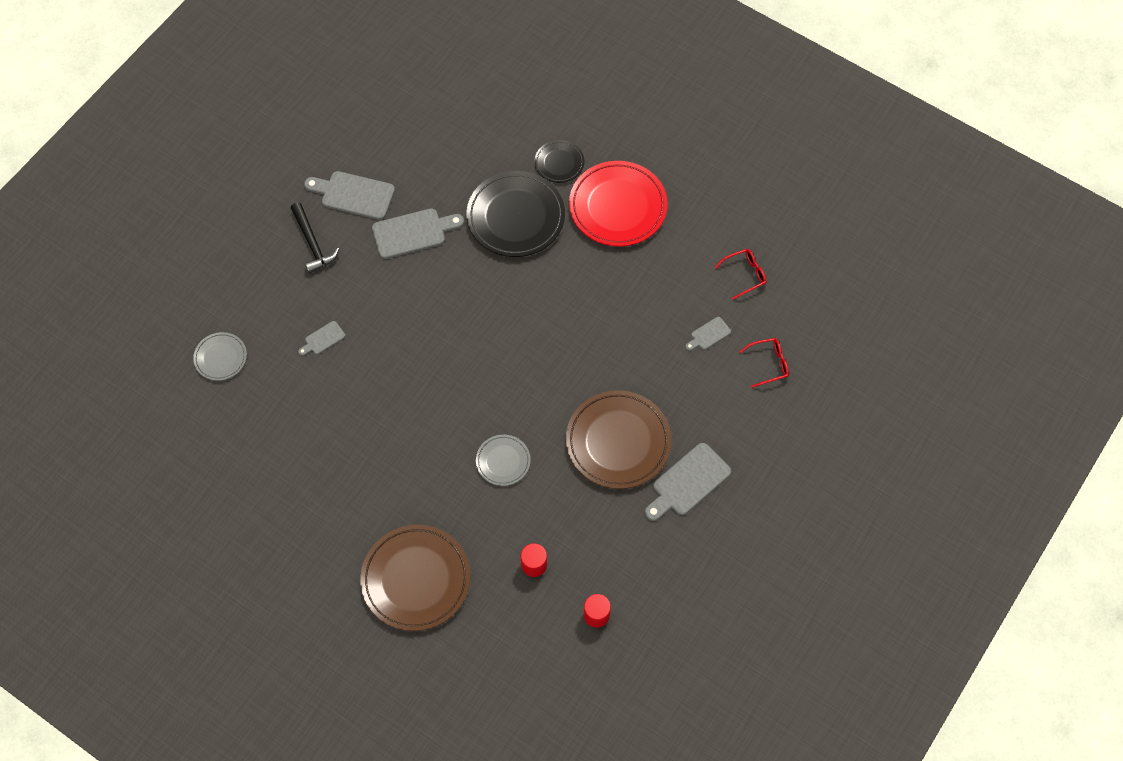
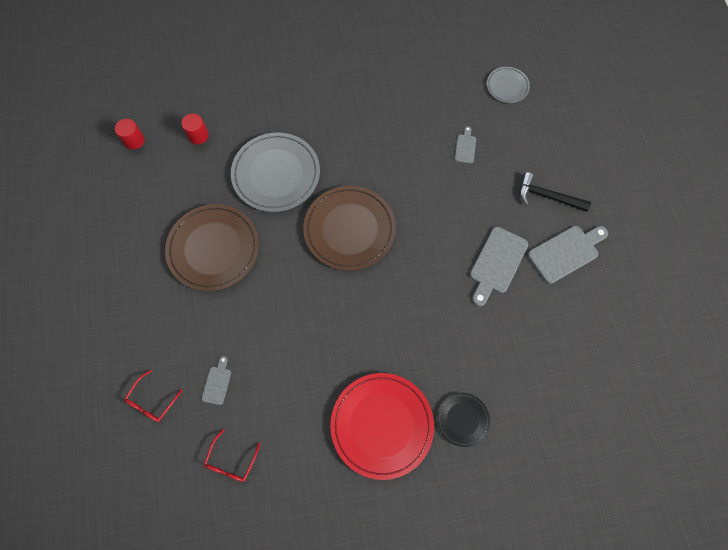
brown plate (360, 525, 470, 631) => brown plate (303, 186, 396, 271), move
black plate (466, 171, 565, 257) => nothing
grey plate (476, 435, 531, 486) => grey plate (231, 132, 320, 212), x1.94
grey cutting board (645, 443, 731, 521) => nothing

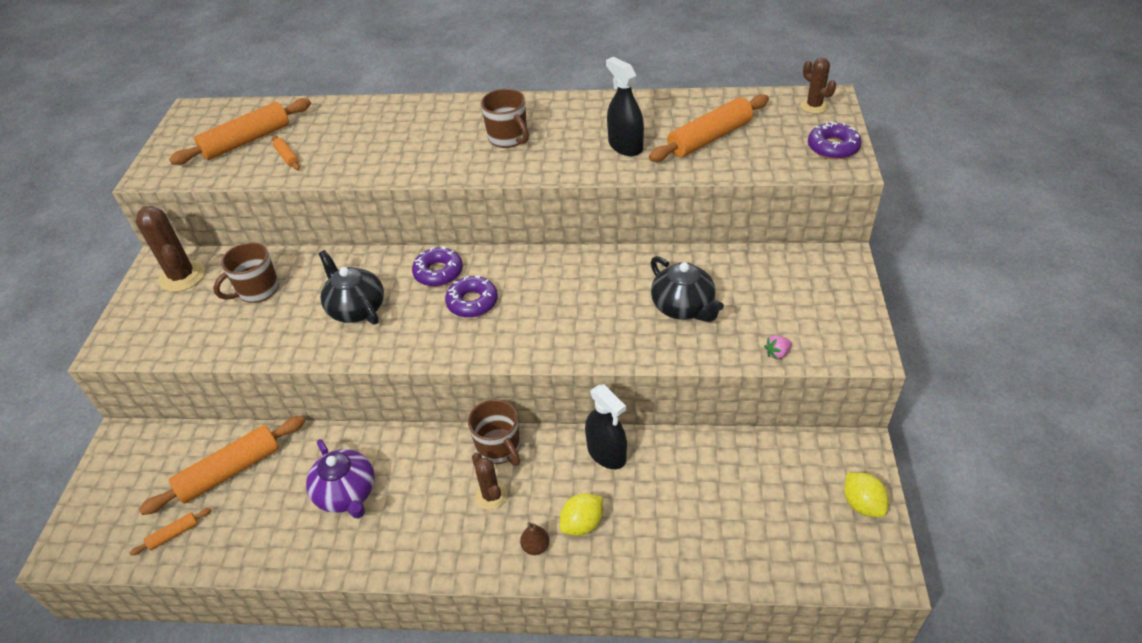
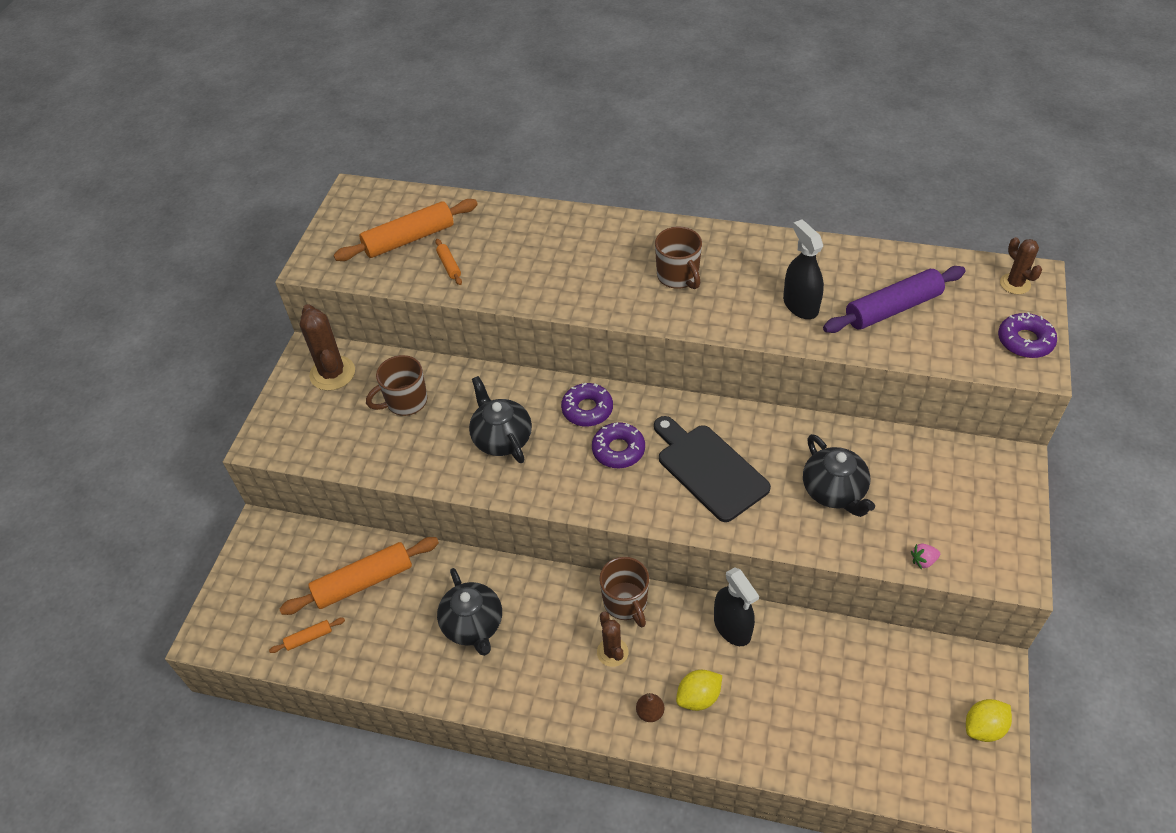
purple teapot (306, 439, 375, 518) => black teapot (437, 568, 502, 656)
orange rolling pin (649, 94, 769, 162) => purple rolling pin (823, 266, 966, 333)
yellow lemon (844, 473, 888, 517) => yellow lemon (966, 699, 1012, 742), 75 degrees clockwise
nothing => black cutting board (654, 416, 771, 522)

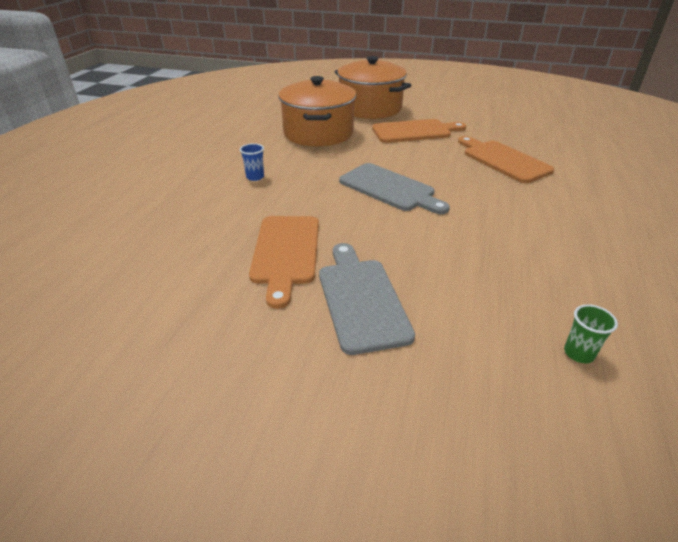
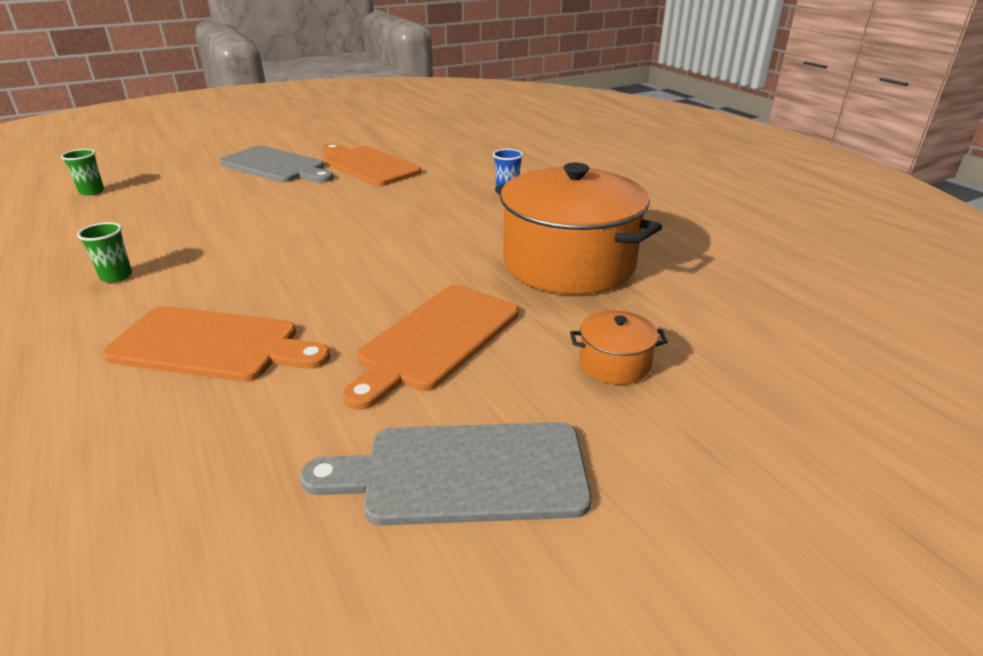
orange pot (335, 56, 411, 119) => orange pot (570, 310, 668, 385), x0.42
grey cutting board (339, 163, 450, 214) => grey cutting board (300, 422, 592, 526), move
nothing => green cup (77, 222, 132, 283)

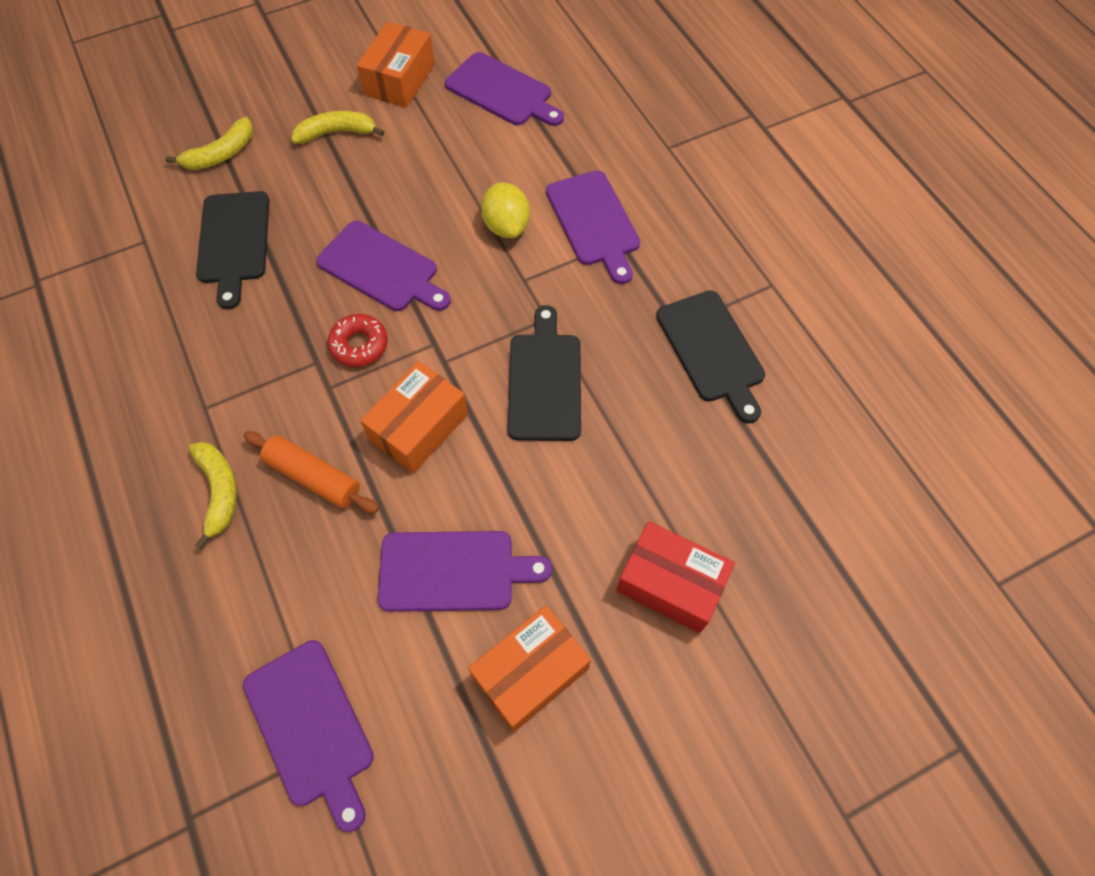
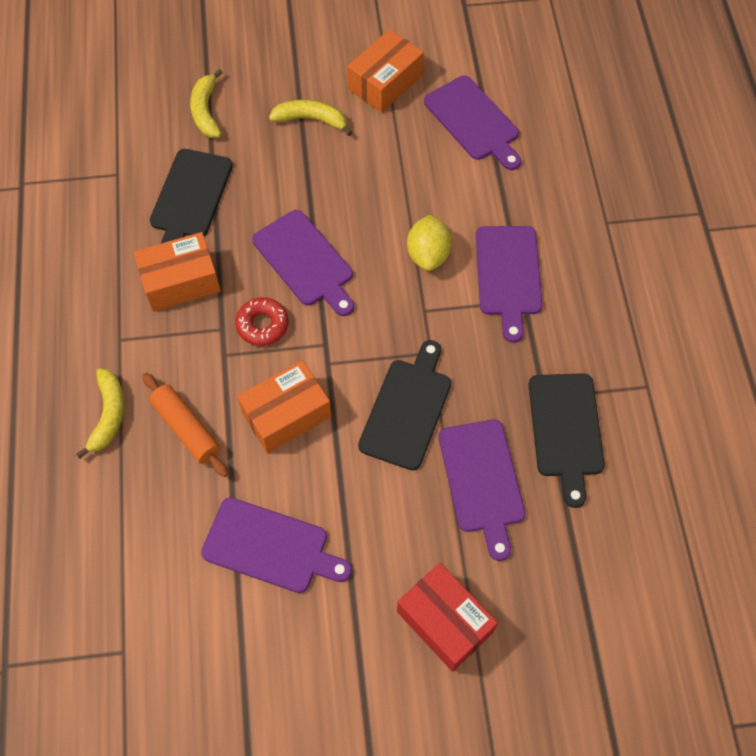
yellow banana (165, 117, 253, 170) => yellow banana (190, 69, 223, 138), 105 degrees clockwise
purple cutting board (243, 640, 374, 832) => purple cutting board (439, 420, 525, 561), move
orange box (468, 605, 591, 732) => orange box (134, 232, 221, 312), move

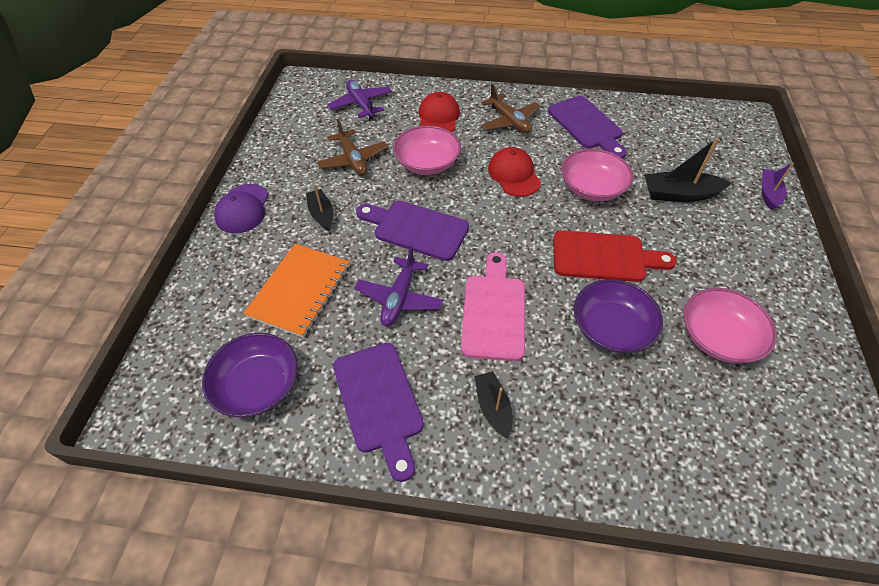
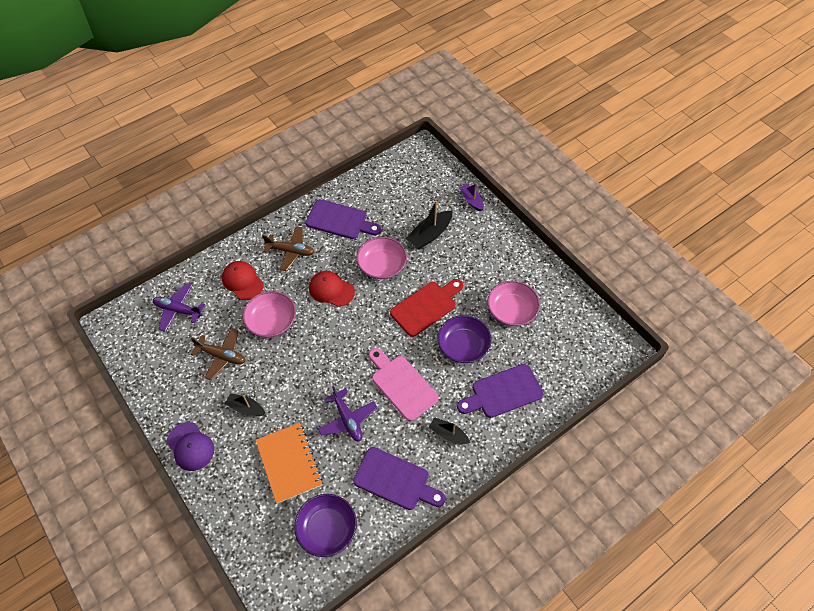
purple cutting board (356, 201, 469, 261) => purple cutting board (457, 364, 543, 418), move

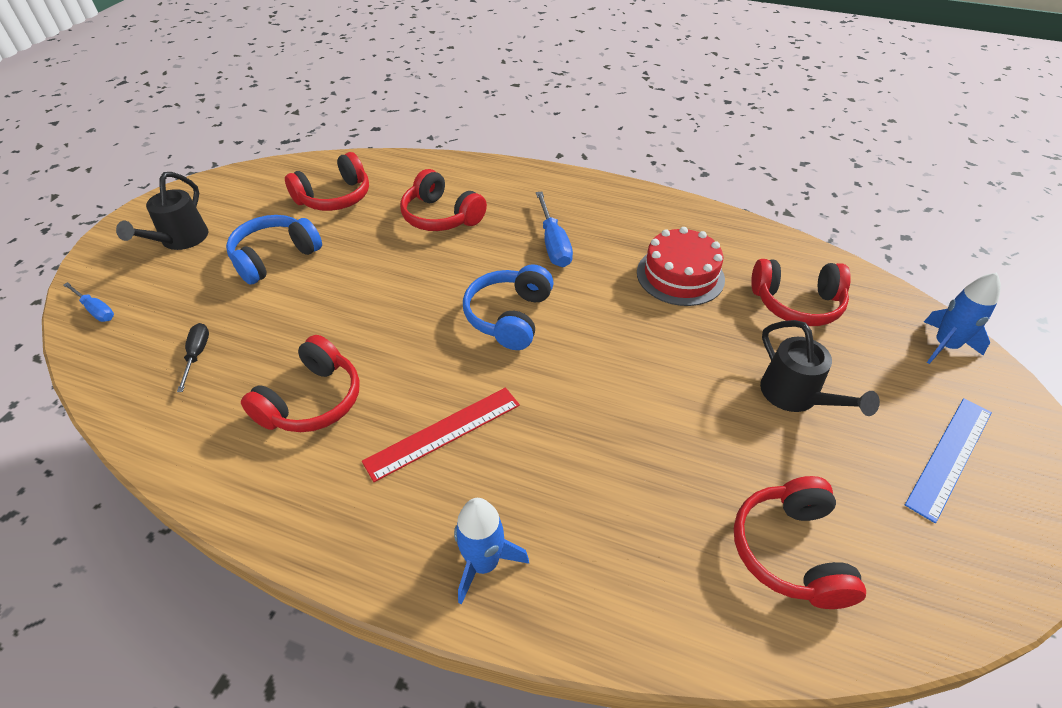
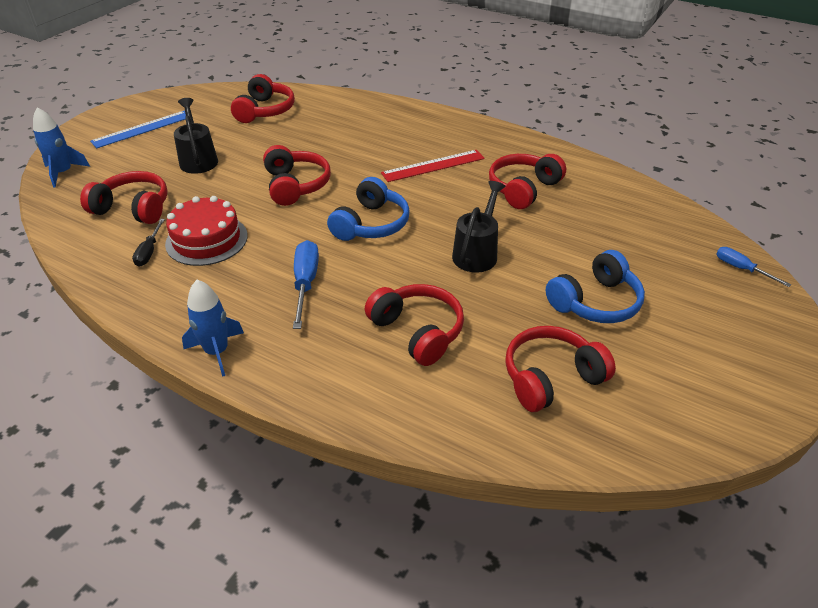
black watering can (116, 172, 208, 250) => black watering can (452, 181, 506, 273), move
black screwdriver (177, 323, 209, 392) => black screwdriver (132, 219, 165, 267), move
blue rocket (454, 498, 529, 604) => blue rocket (182, 280, 244, 377), move
nothing => red headphones (263, 145, 331, 206)

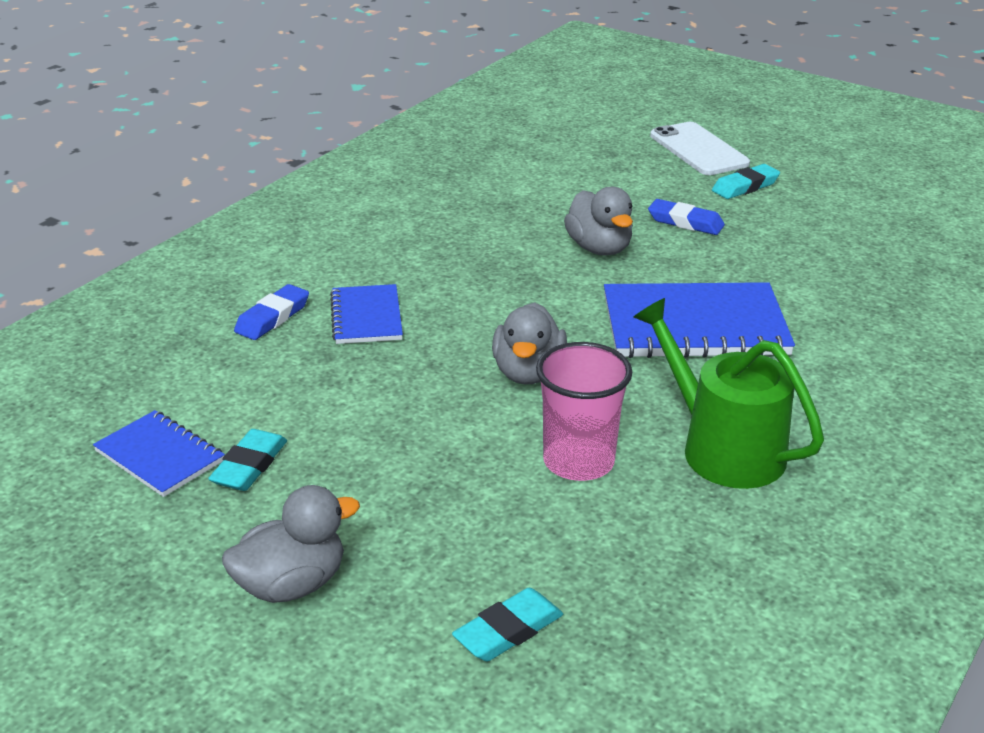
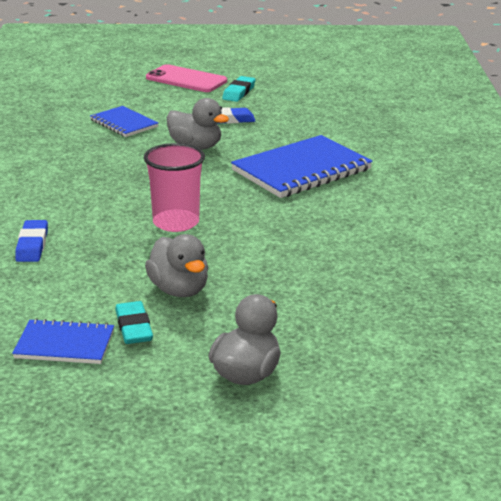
blue notebook (330, 284, 403, 344) => blue notebook (90, 106, 158, 137), move
turquoise eraser (452, 588, 563, 662) => nothing
grey duck (492, 302, 567, 384) => grey duck (145, 234, 208, 297), move
pink cup (536, 342, 632, 481) => pink cup (144, 143, 205, 232), move
green watering can (633, 298, 824, 489) => nothing
white phone (650, 122, 750, 175) => pink phone (146, 64, 227, 92)

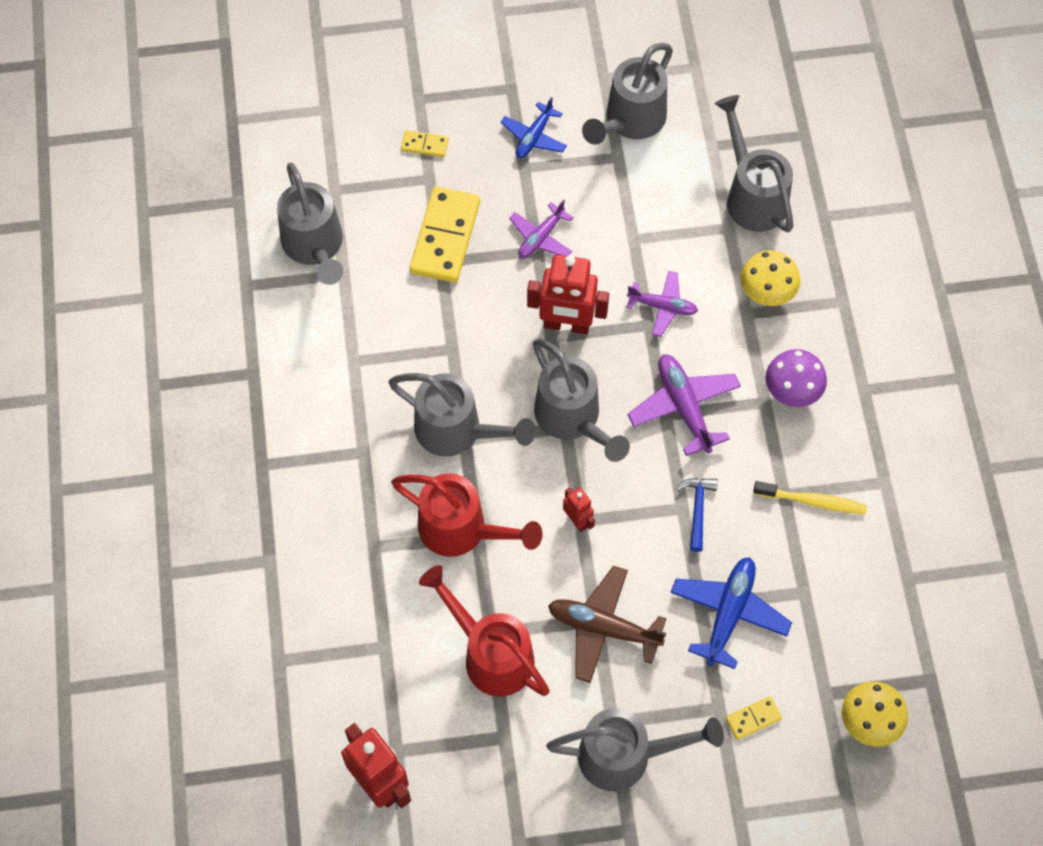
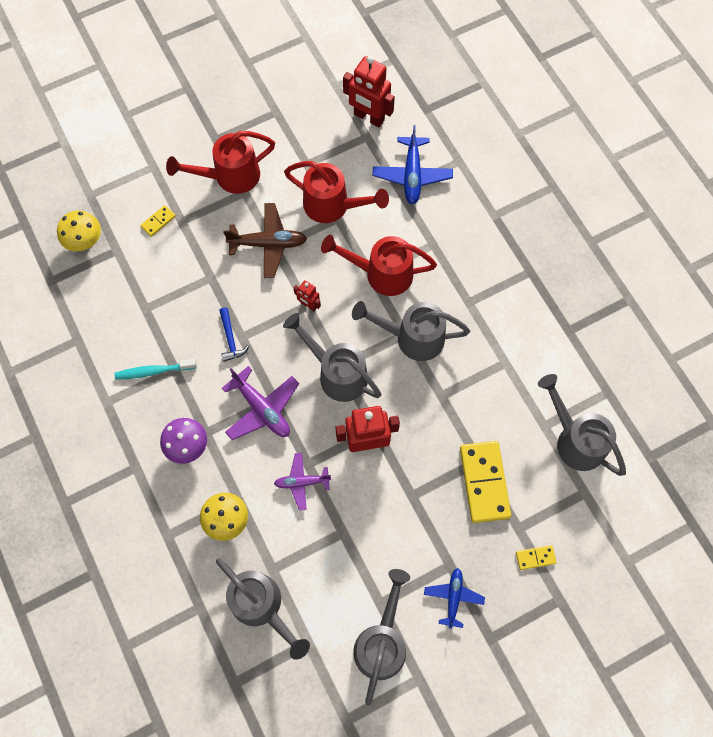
purple plane (509, 199, 574, 258) => nothing
grey watering can (546, 708, 724, 791) => red watering can (166, 131, 275, 194)
blue plane (670, 557, 792, 669) => blue plane (373, 125, 453, 204), move
yellow toothbrush (753, 481, 867, 514) => turquoise toothbrush (114, 359, 197, 380)

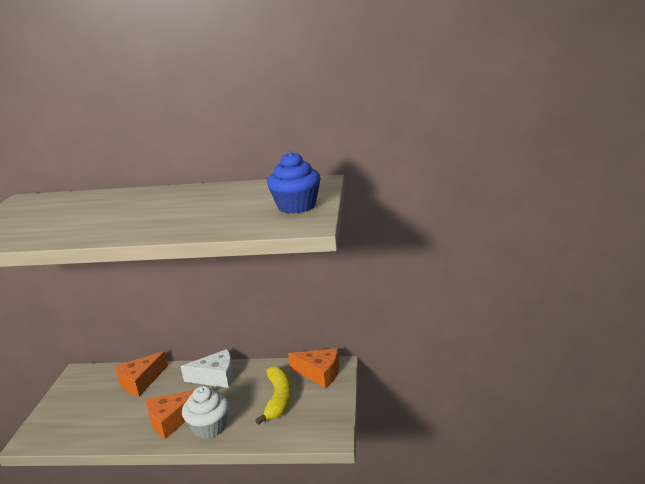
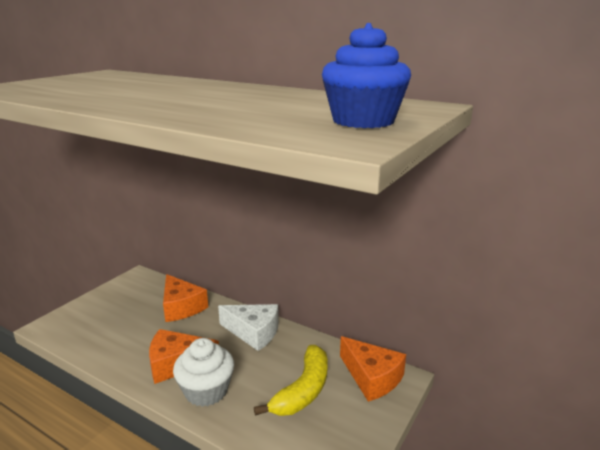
orange cheese (115, 351, 168, 396) => orange cheese (163, 274, 208, 322), 105 degrees counterclockwise

